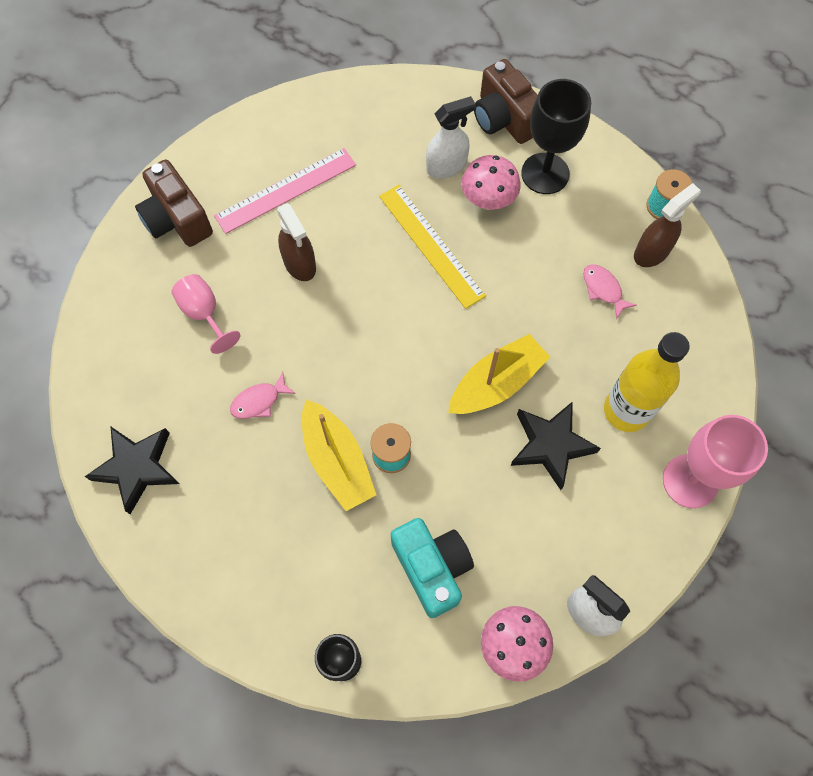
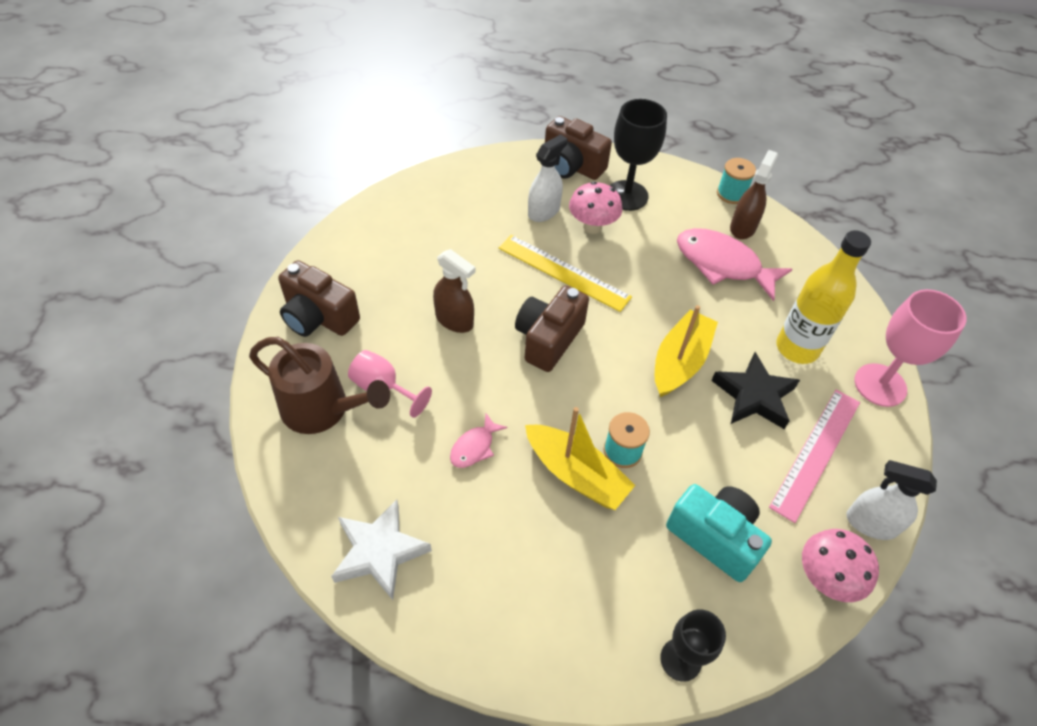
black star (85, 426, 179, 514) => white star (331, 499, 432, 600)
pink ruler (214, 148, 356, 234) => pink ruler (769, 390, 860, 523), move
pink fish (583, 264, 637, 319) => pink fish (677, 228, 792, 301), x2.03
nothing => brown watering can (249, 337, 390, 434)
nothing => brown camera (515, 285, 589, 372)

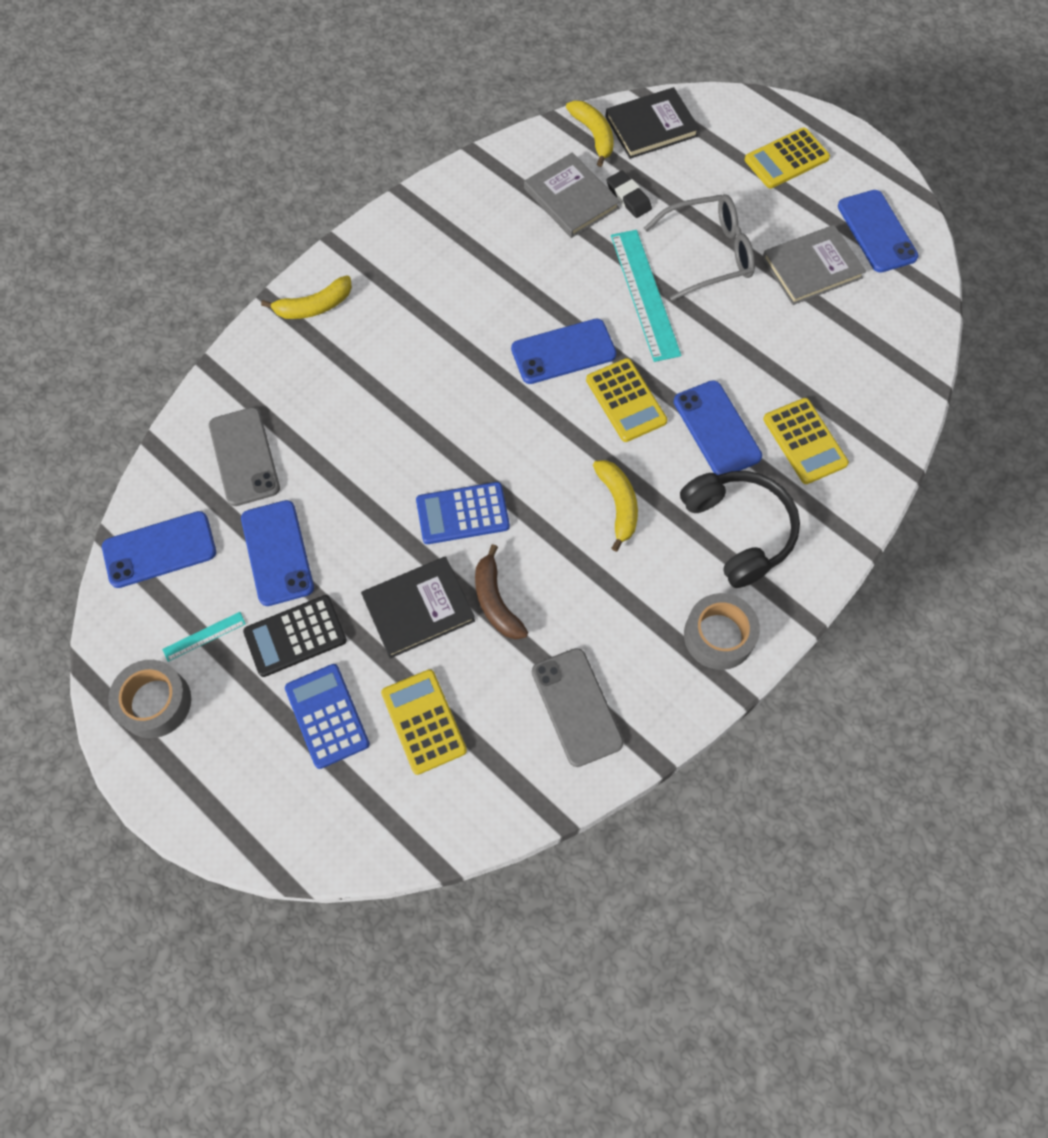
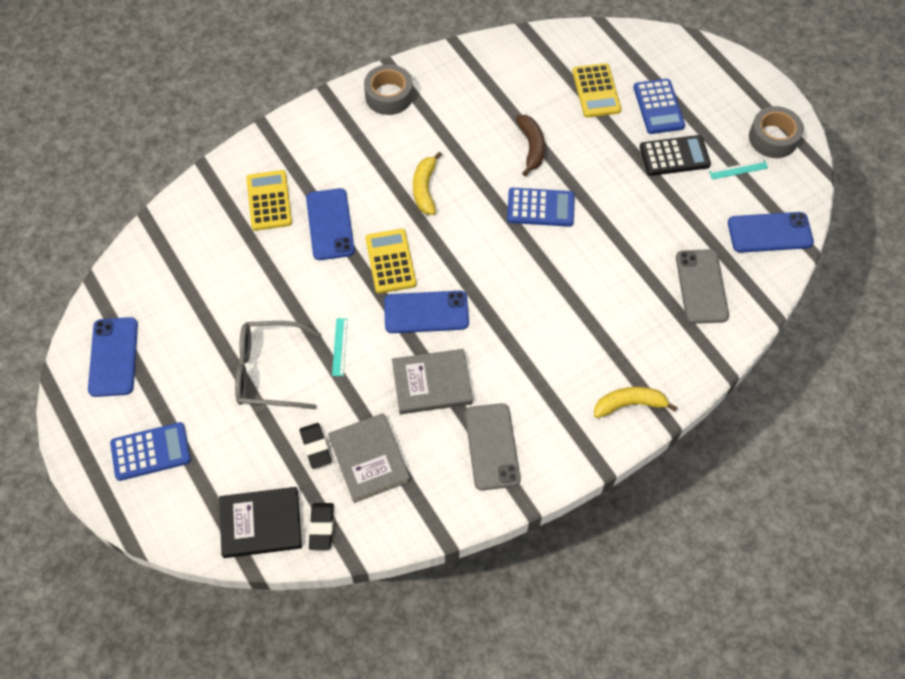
blue phone (241, 500, 314, 606) => nothing
black book (361, 556, 475, 658) => nothing
grey phone (532, 648, 624, 767) => grey phone (465, 403, 521, 490), move
yellow banana (566, 100, 614, 167) => black eraser (309, 503, 334, 550)
turquoise ruler (611, 230, 681, 362) => turquoise ruler (332, 318, 348, 376), x0.46
black headphones (680, 471, 800, 588) => nothing
yellow calculator (745, 128, 830, 189) => blue calculator (110, 422, 191, 481)
grey book (762, 225, 866, 305) => grey book (392, 349, 473, 414), move

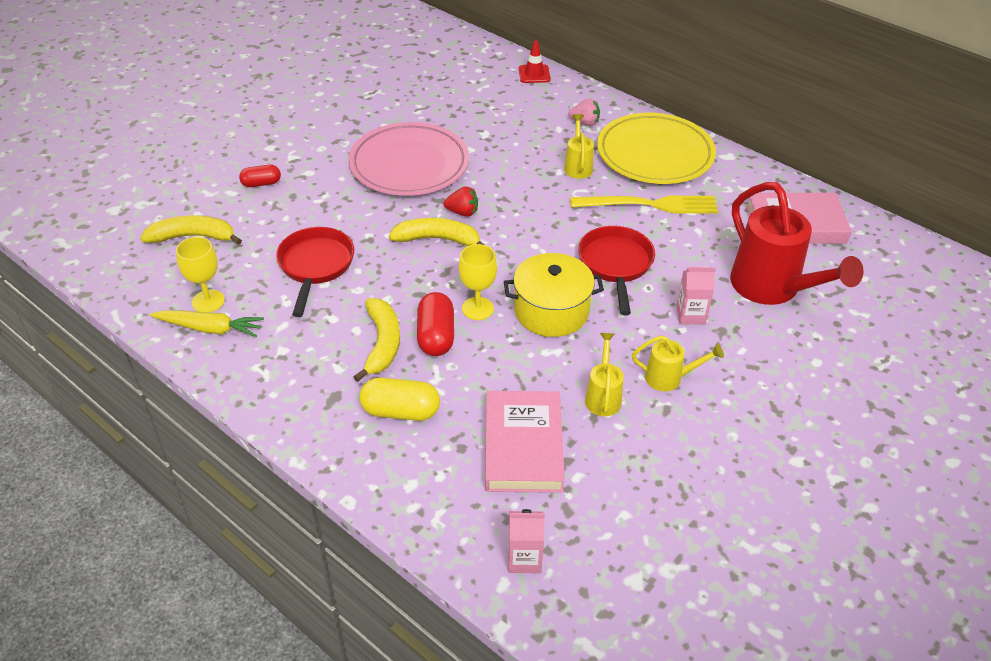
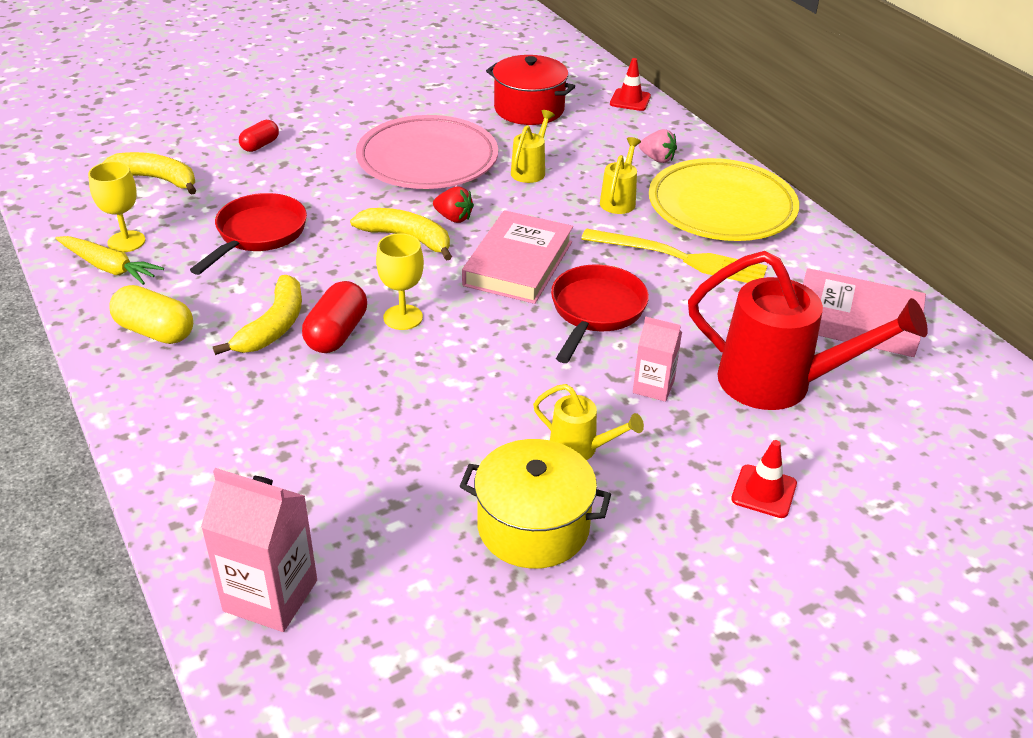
red capsule (239, 164, 281, 187) => red capsule (239, 120, 279, 152), 60 degrees counterclockwise
yellow capsule (359, 377, 440, 421) => yellow capsule (109, 285, 193, 344), move
pink book (485, 391, 565, 493) => pink book (462, 210, 573, 304), move
yellow pot (504, 253, 604, 337) => yellow pot (460, 439, 611, 569), move
pink carton (508, 509, 545, 573) => pink carton (201, 468, 317, 632), x1.64
yellow watering can (585, 333, 624, 416) => yellow watering can (511, 110, 555, 183), move
red watering can (730, 182, 864, 305) => red watering can (688, 251, 928, 410), 60 degrees counterclockwise
nothing => red pot (486, 55, 575, 125)
nothing => red traffic cone (731, 440, 797, 518)

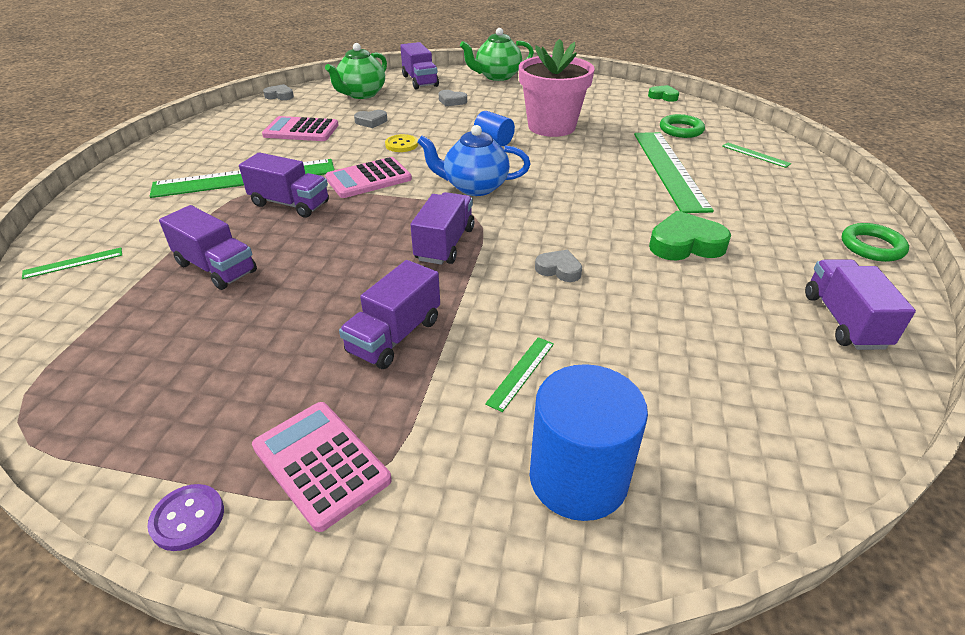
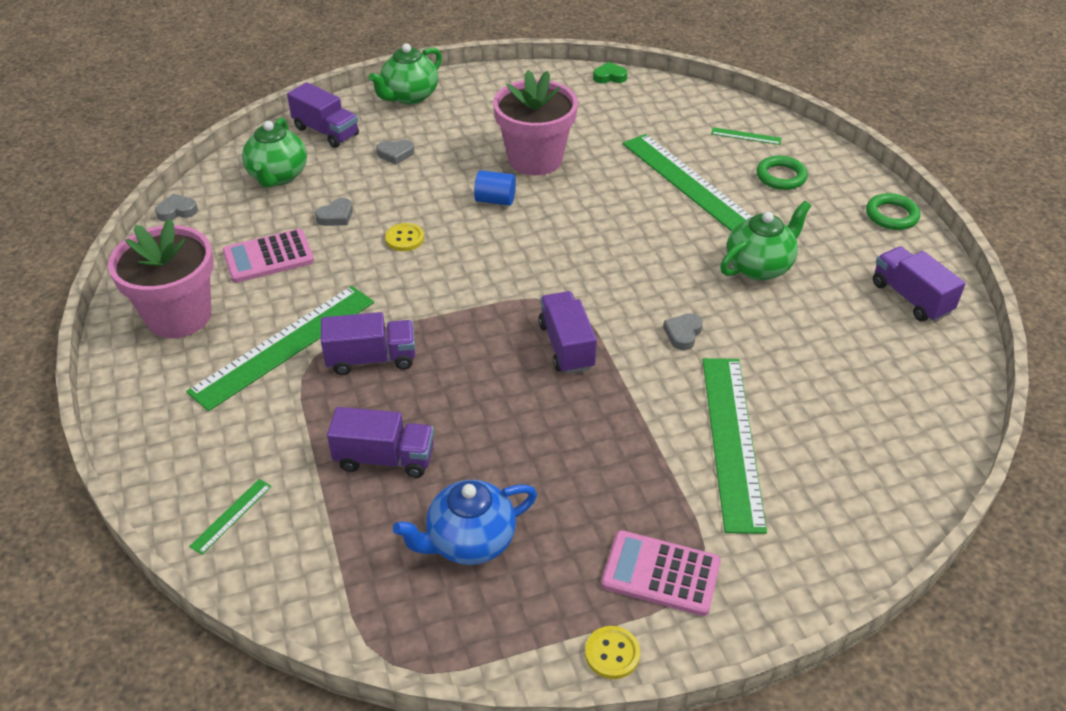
purple button (147, 484, 224, 551) => yellow button (585, 626, 640, 679)
pink calculator (325, 157, 412, 198) => nothing
purple truck (339, 260, 440, 369) => nothing
blue teapot (417, 125, 531, 196) => blue teapot (393, 480, 537, 565), move
green ruler (485, 337, 554, 412) => green ruler (703, 358, 767, 534), x2.42
blue cylinder (529, 364, 648, 521) => nothing
grey heart (535, 250, 582, 282) => grey heart (663, 313, 703, 350), 60 degrees counterclockwise
green heart (649, 211, 731, 261) => green teapot (720, 201, 811, 280)
green ring (660, 114, 705, 138) => green ring (756, 156, 808, 190), move
nothing => pink flower pot (108, 219, 214, 338)

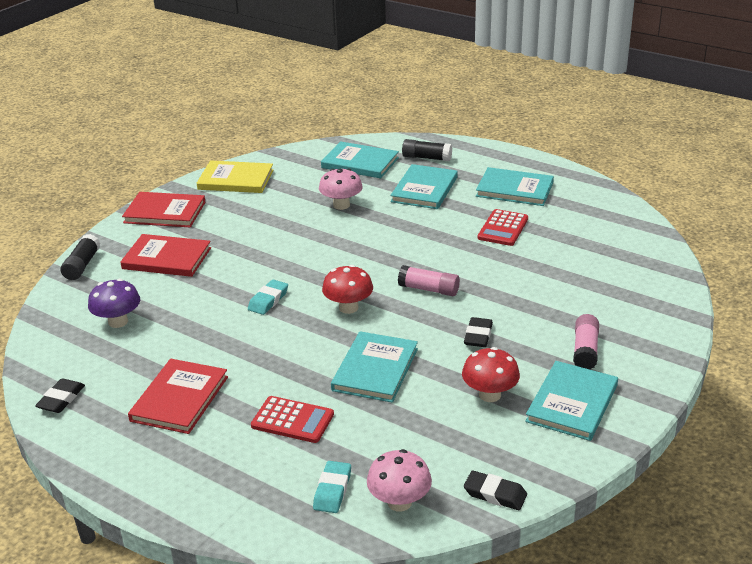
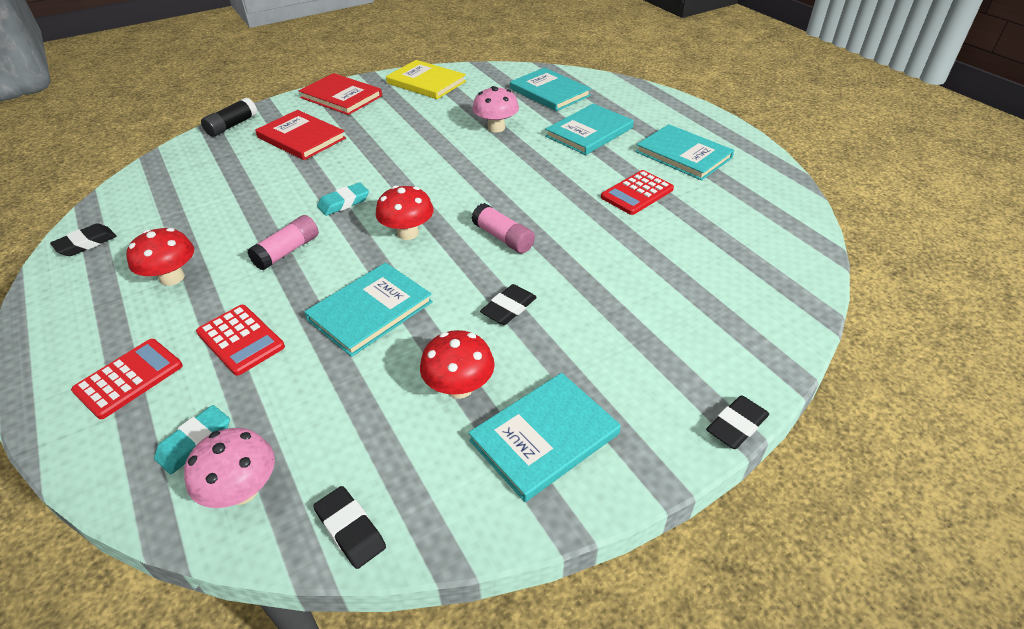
purple mushroom (88, 279, 140, 328) => nothing
red book (128, 359, 228, 434) => red mushroom (126, 228, 194, 286)
black glue stick (402, 139, 452, 161) => nothing
pink glue stick (573, 314, 599, 370) => pink glue stick (247, 215, 319, 270), move
nothing => red calculator (71, 339, 183, 419)
nothing => black eraser (706, 395, 769, 449)

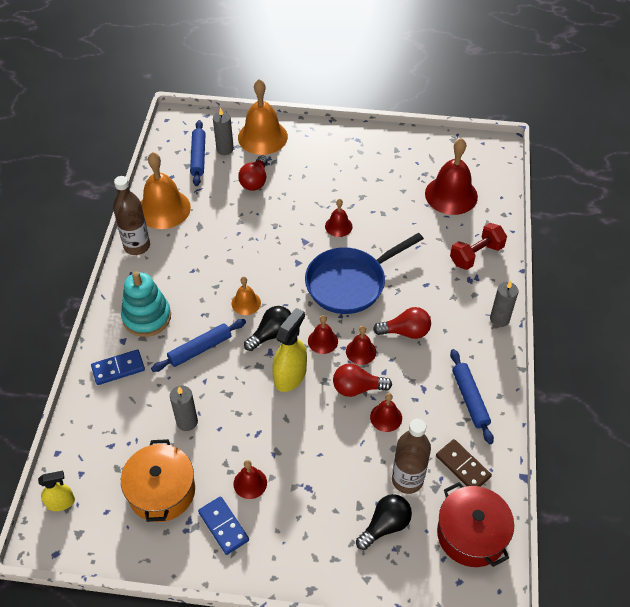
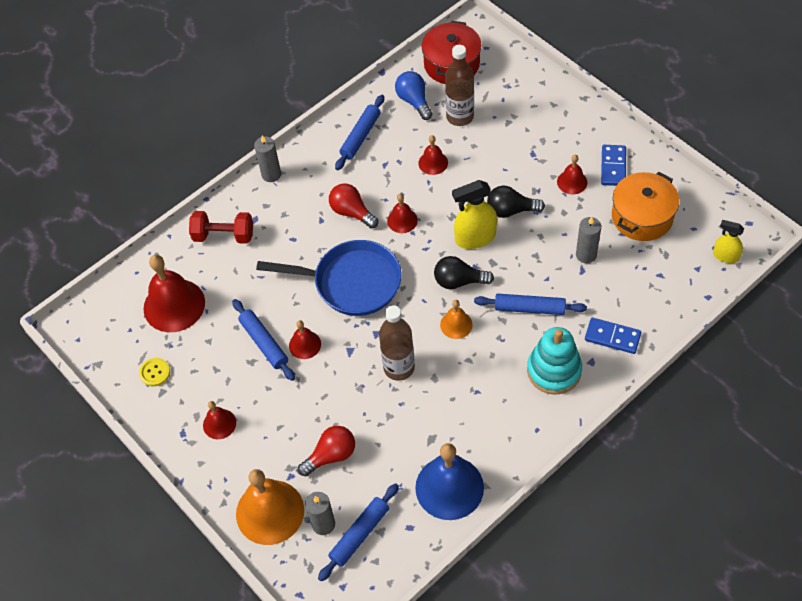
brown bottle (113, 176, 150, 255) => brown bottle (379, 305, 415, 381), move
orange bell (141, 152, 191, 229) => blue bell (415, 443, 484, 520)
red bell (308, 315, 338, 354) => red bell (203, 401, 236, 439), move
red light bulb (333, 364, 392, 397) => nothing
black light bulb (356, 494, 412, 550) => black light bulb (487, 185, 545, 218), move
brown domino (436, 439, 492, 487) => blue light bulb (395, 71, 433, 120)
nothing => yellow button (139, 358, 170, 387)
nothing => blue rolling pin (232, 299, 295, 381)

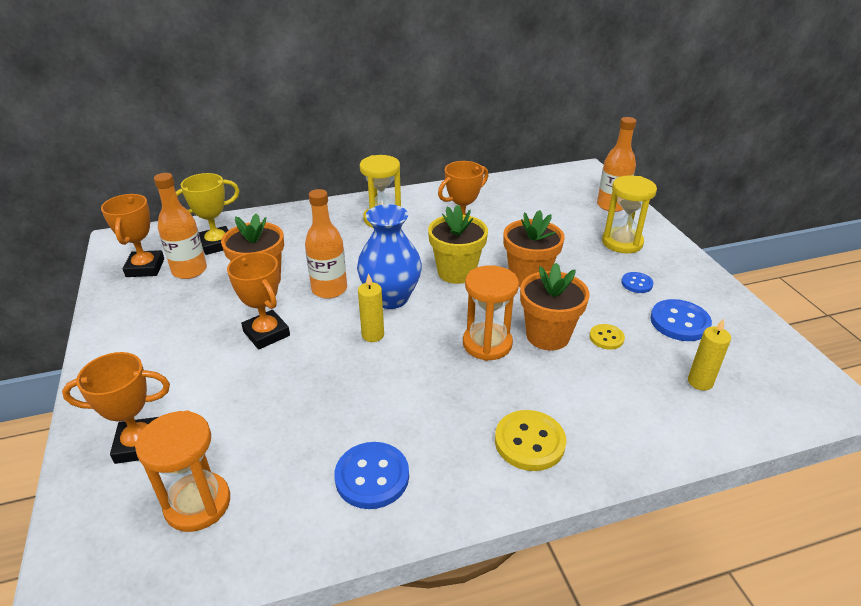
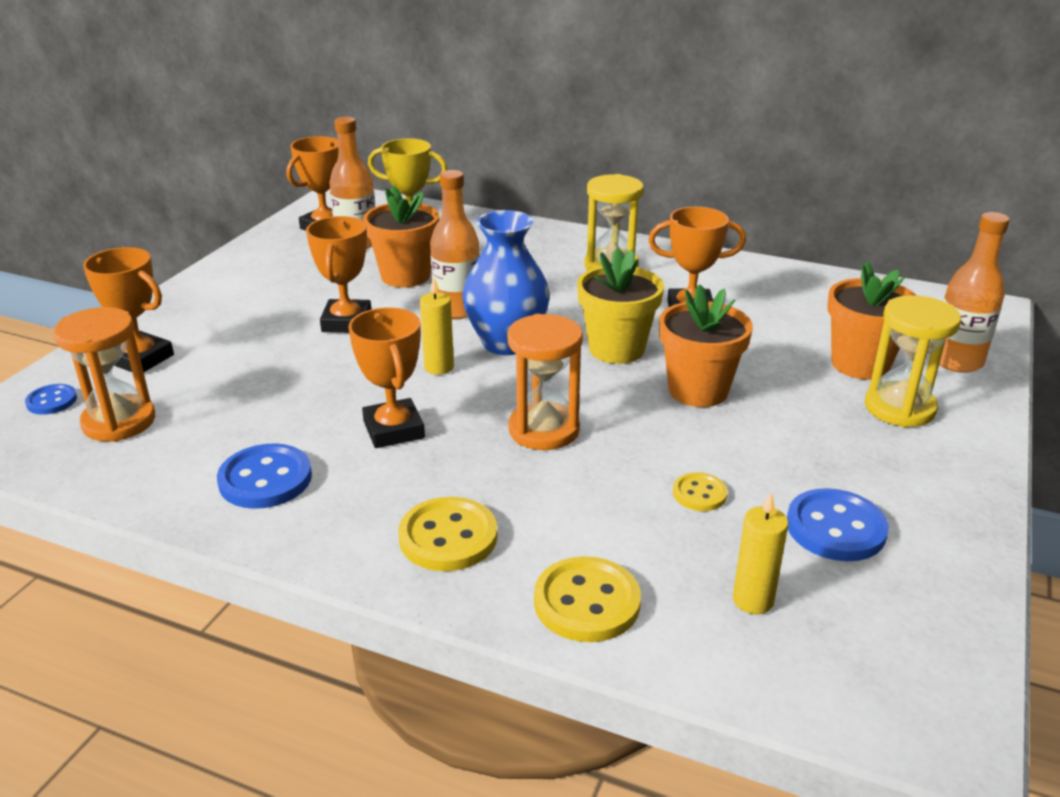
orange flower pot (520, 263, 590, 350) => orange flower pot (827, 261, 916, 380), move
blue button (621, 272, 653, 293) => blue button (25, 384, 77, 415), move
nothing => orange trophy (348, 307, 425, 448)
nothing => yellow button (534, 556, 641, 642)

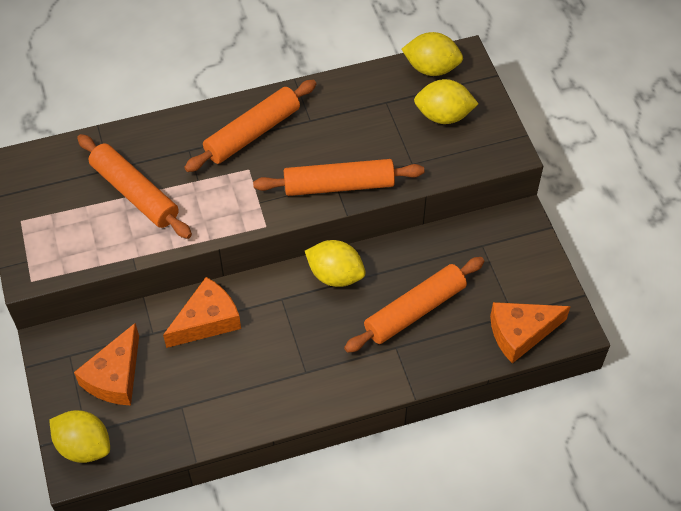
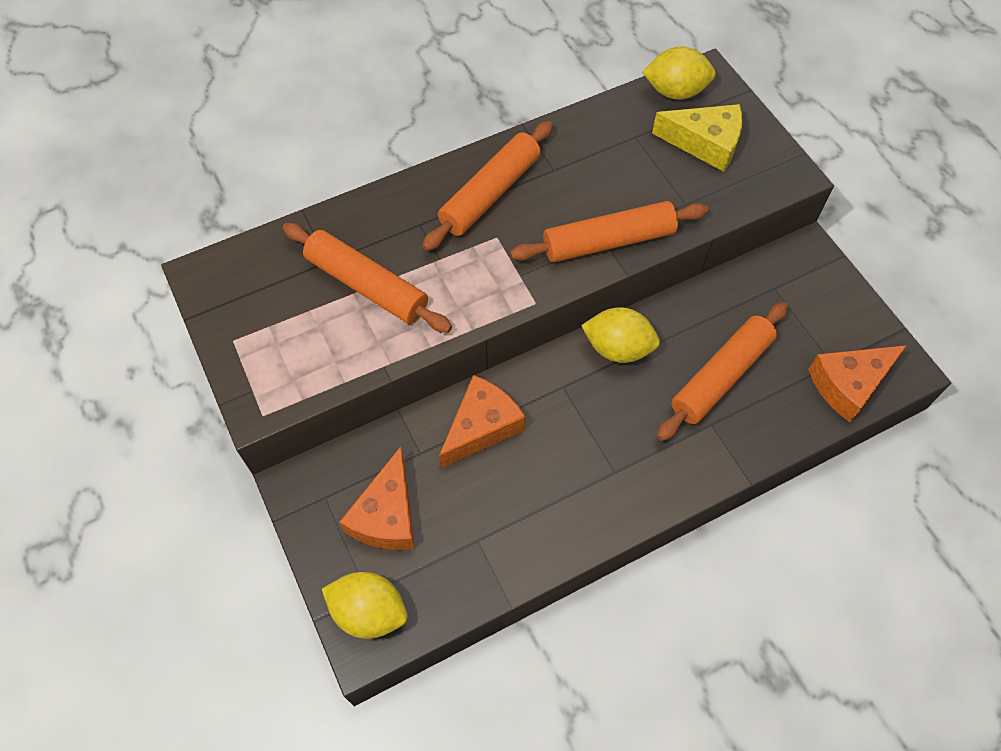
yellow lemon (414, 79, 478, 124) => yellow cheese (652, 104, 742, 172)

